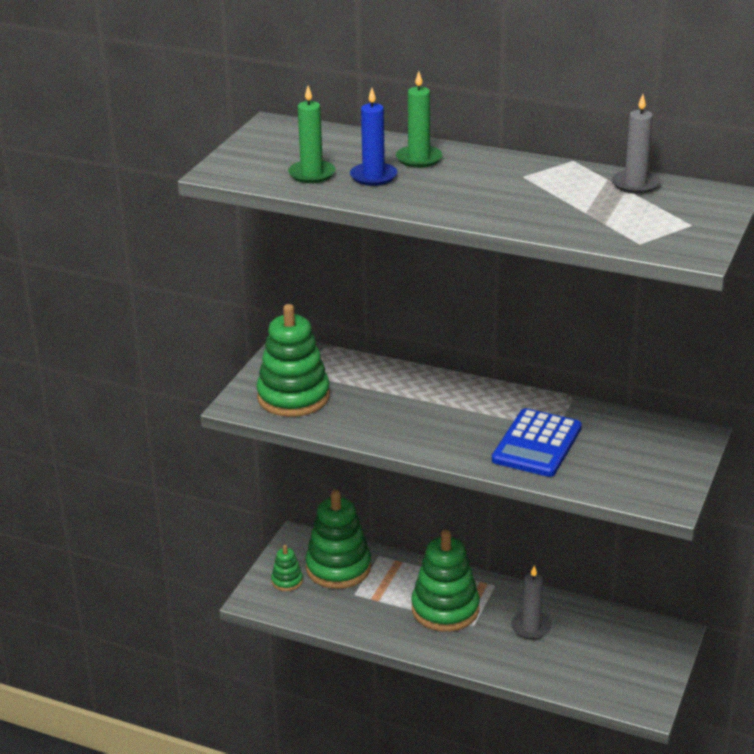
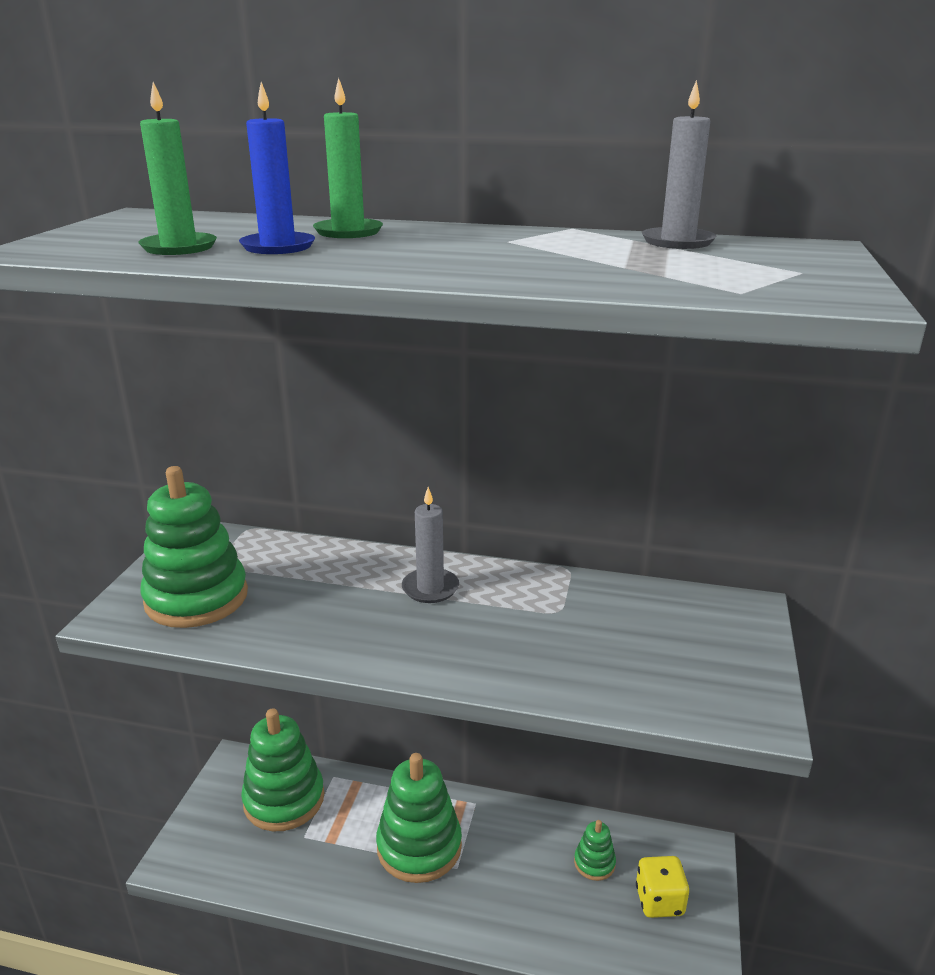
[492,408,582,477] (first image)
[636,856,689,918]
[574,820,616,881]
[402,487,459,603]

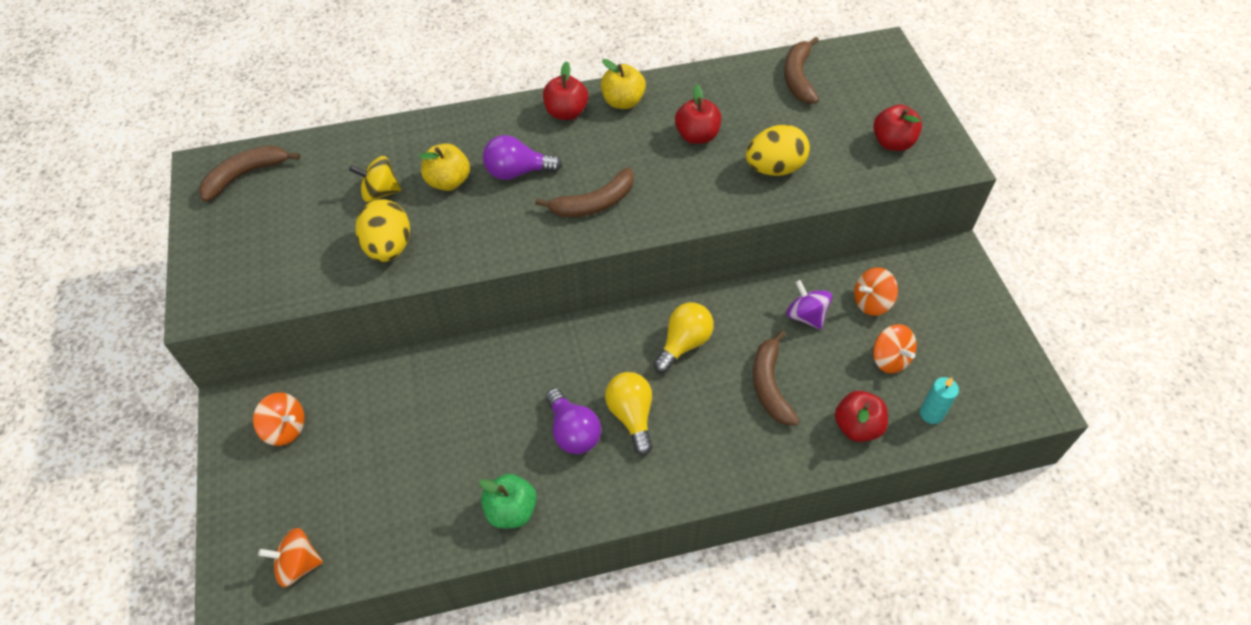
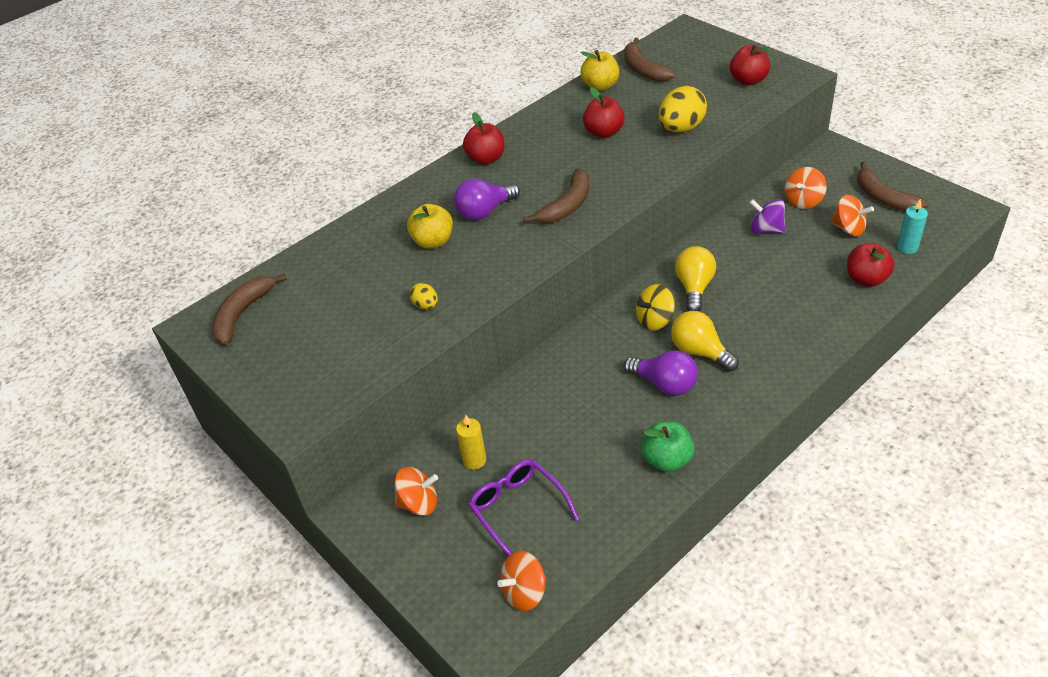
[456,415,486,470]
[468,459,579,556]
[636,284,675,330]
[580,50,619,91]
[857,162,929,211]
[410,283,438,310]

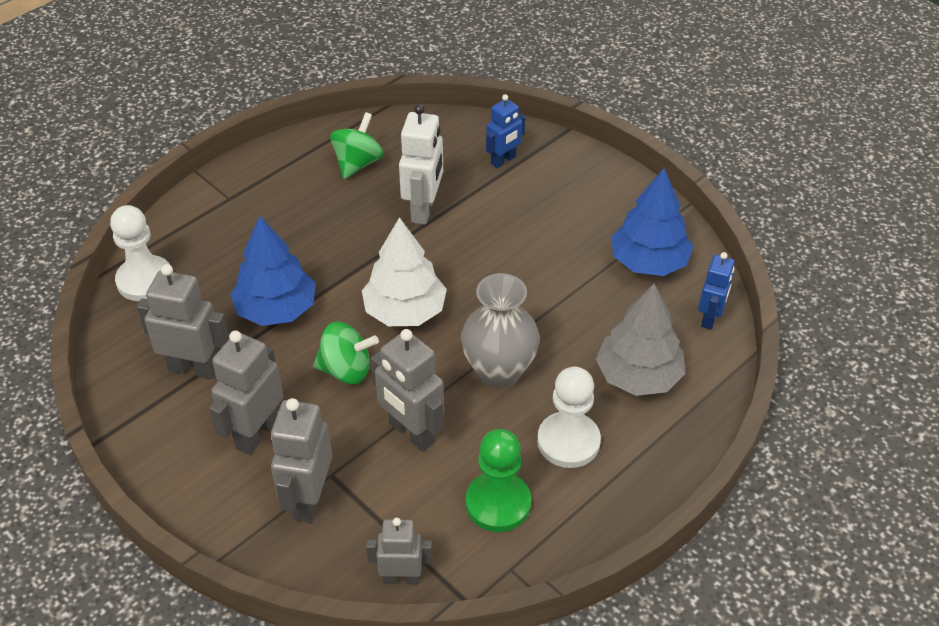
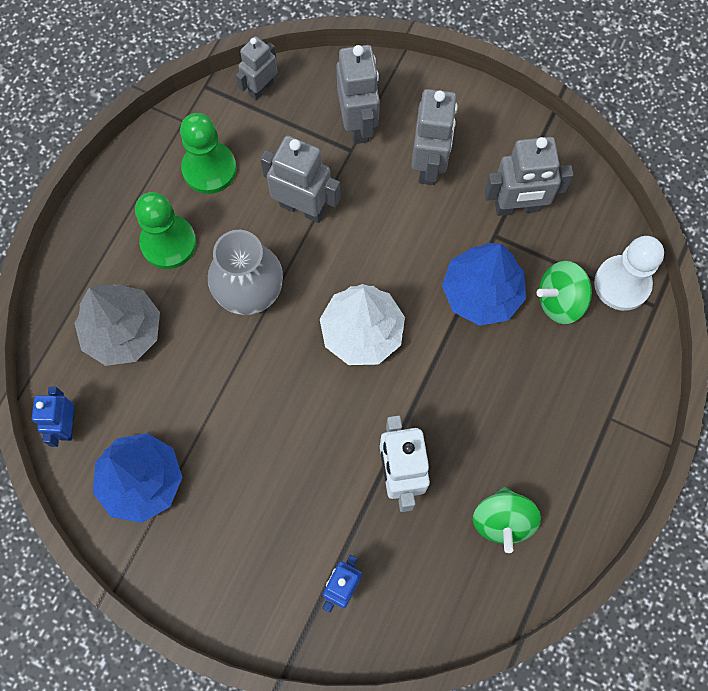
[537,261,592,324]
[135,192,196,269]
[236,36,277,100]

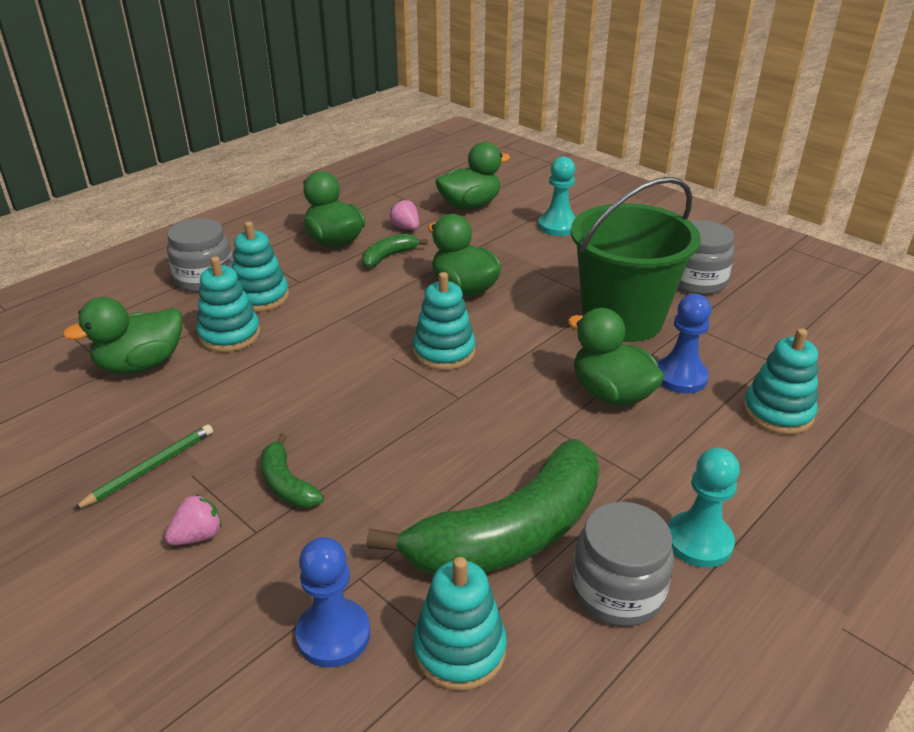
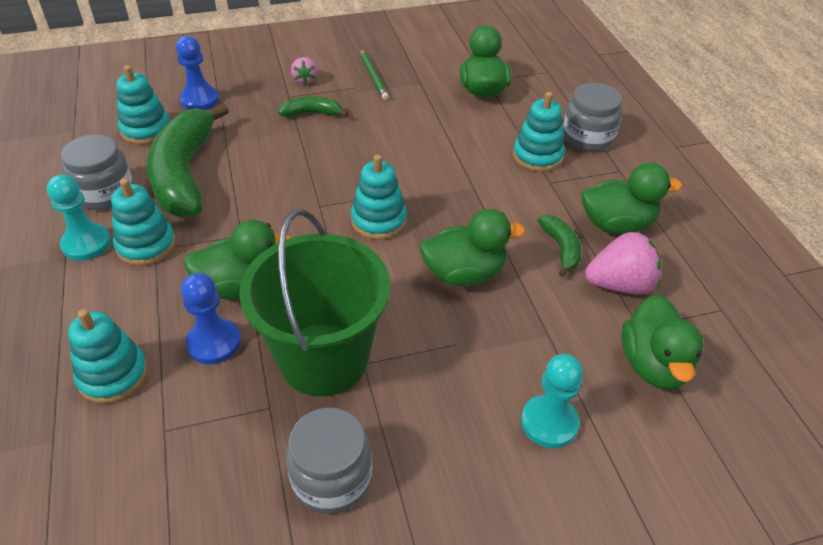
[111,178,176,266]
[585,232,661,294]

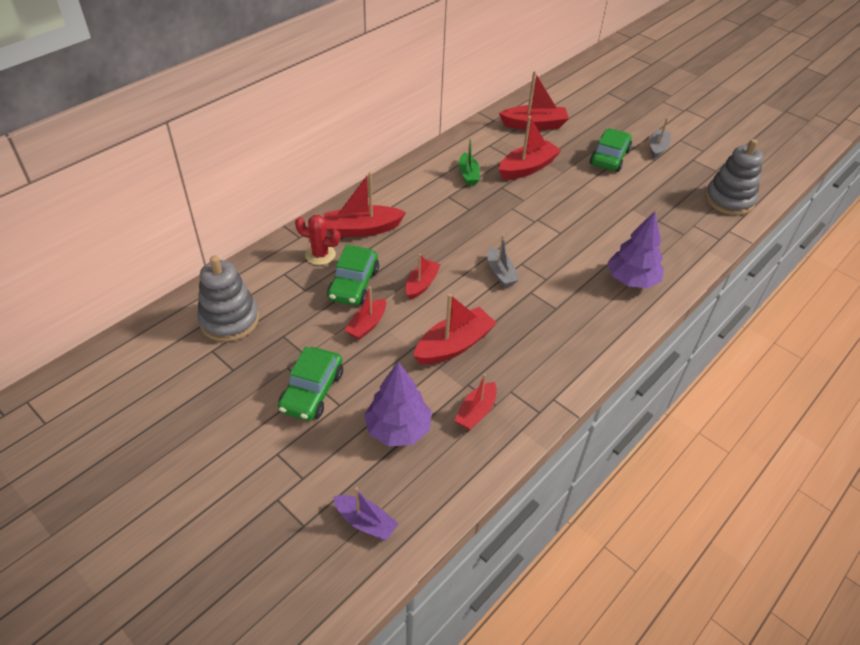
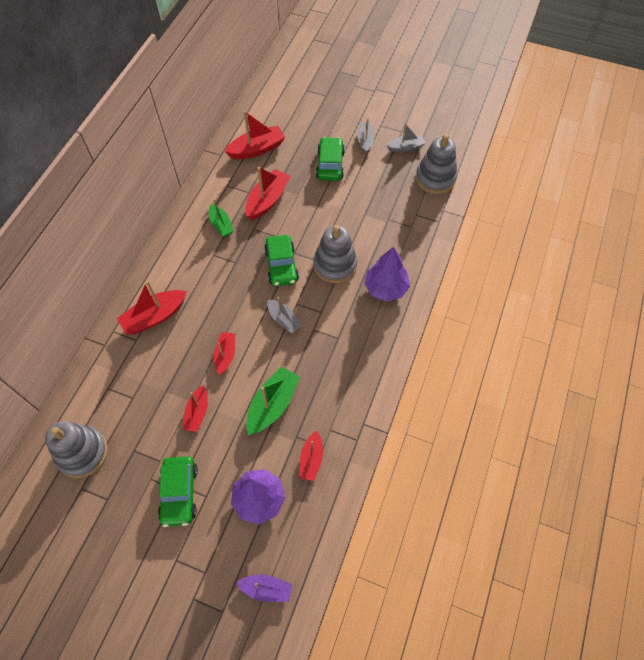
[295,215,340,265] (first image)
[313,225,357,283]
[386,124,425,152]
[264,235,299,286]
[246,366,300,435]

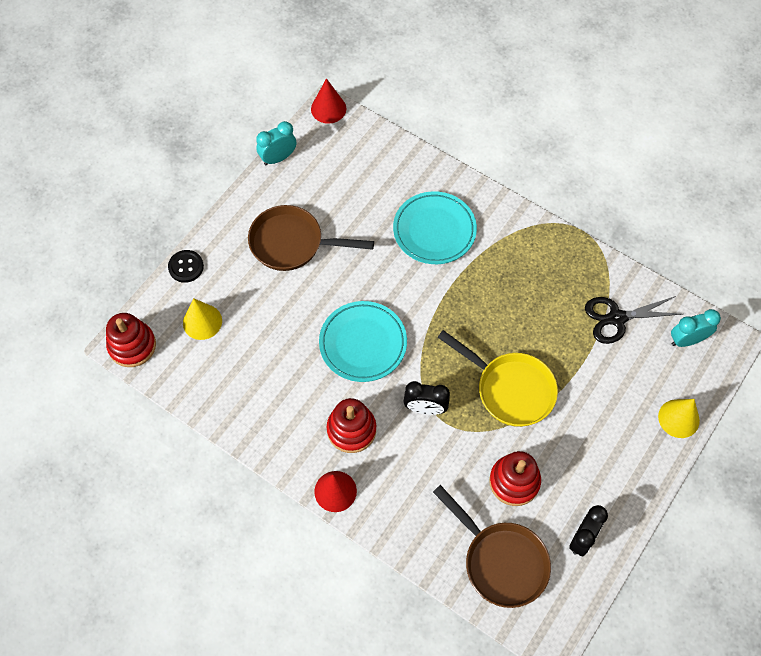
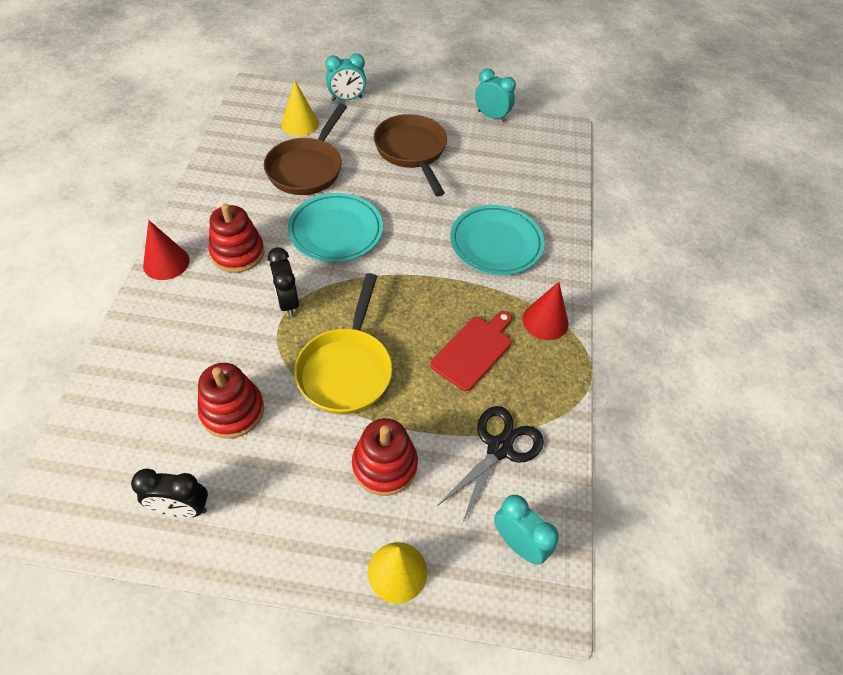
[430,311,512,391]
[352,418,418,496]
[523,282,568,340]
[264,103,347,195]
[325,53,366,101]
[437,406,544,524]

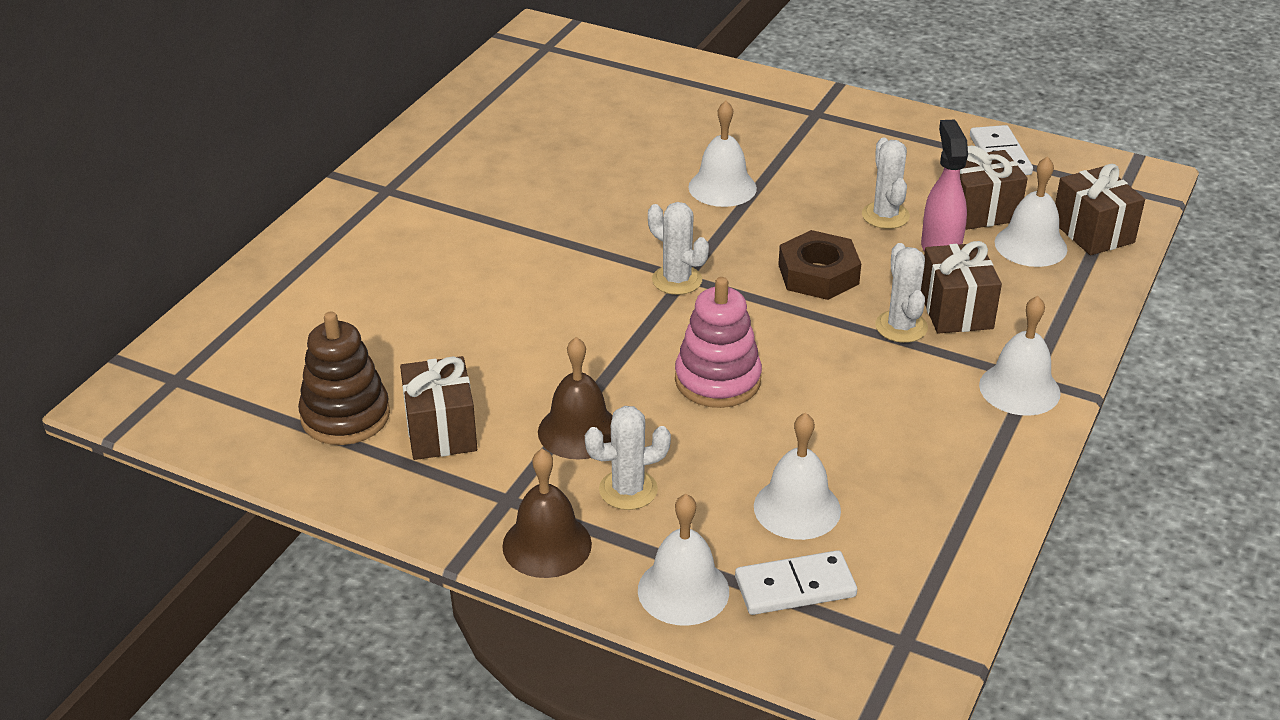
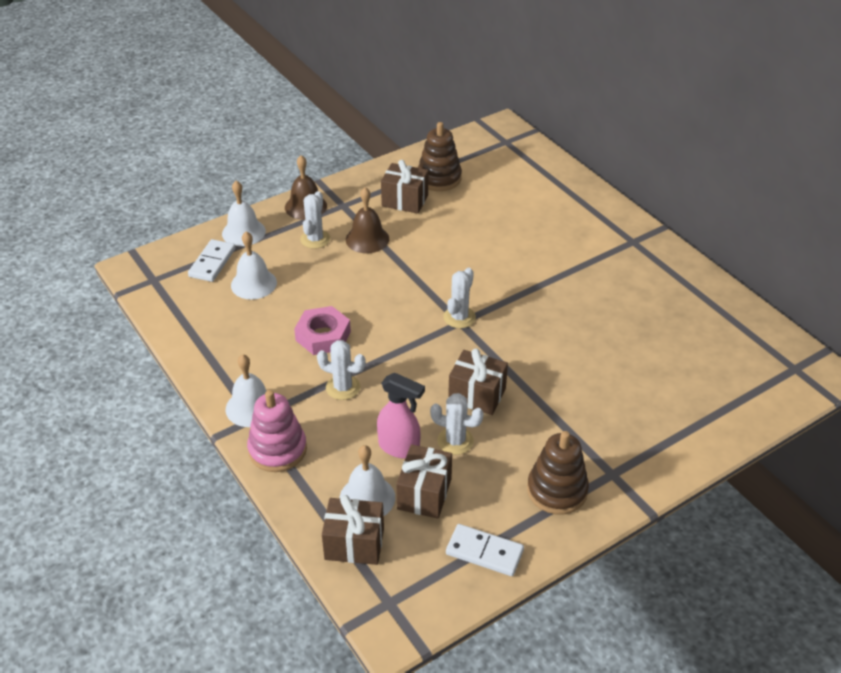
[688,101,757,207] (first image)
[778,230,861,300] (first image)
[294,306,351,355]
[527,431,589,515]
[247,390,307,472]
[448,348,508,415]
[443,268,476,328]

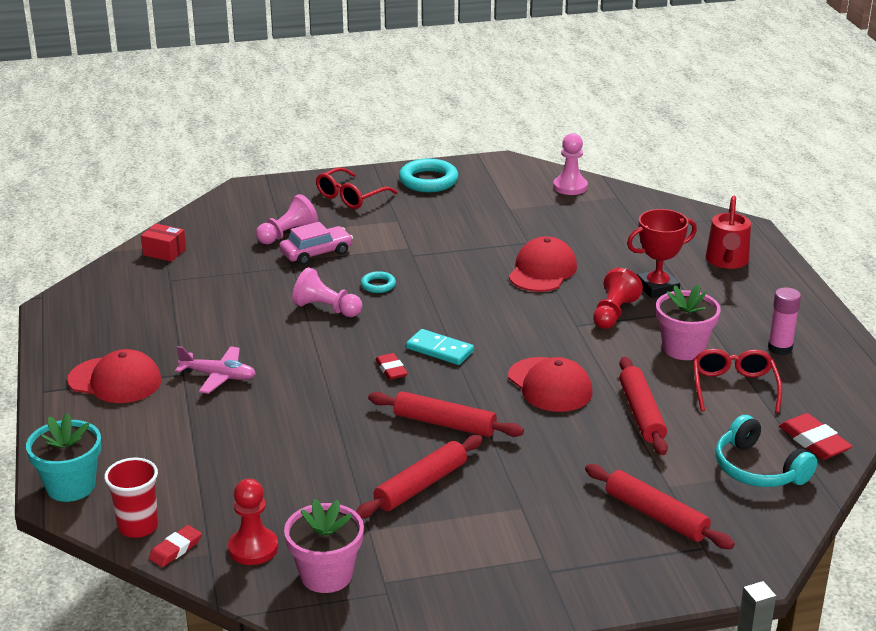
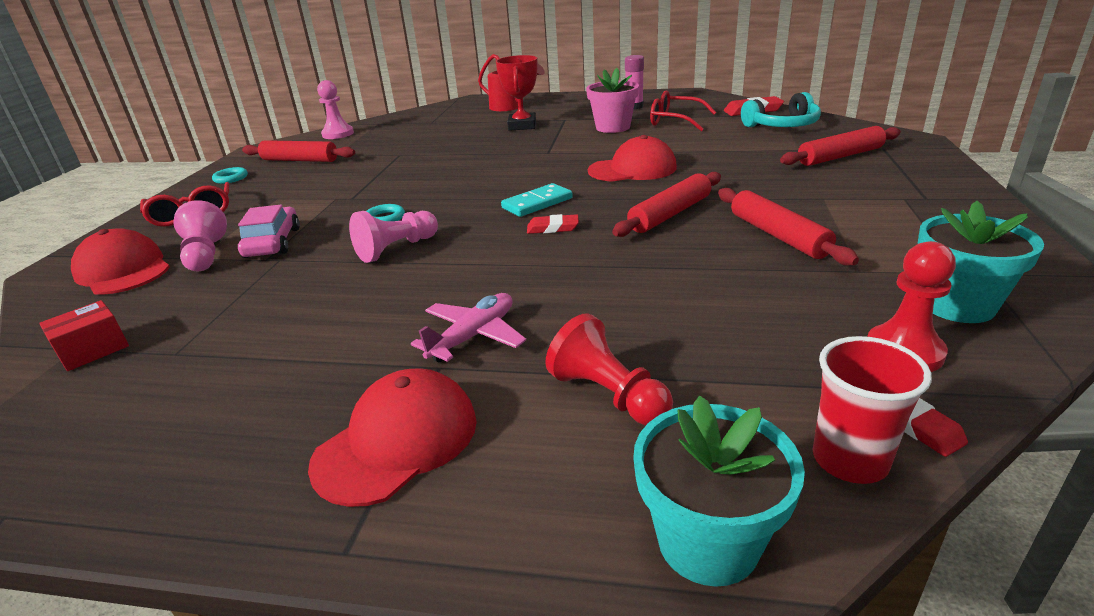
[71,228,170,295]
[545,313,673,425]
[242,140,355,162]
[918,201,1044,323]
[212,167,248,184]

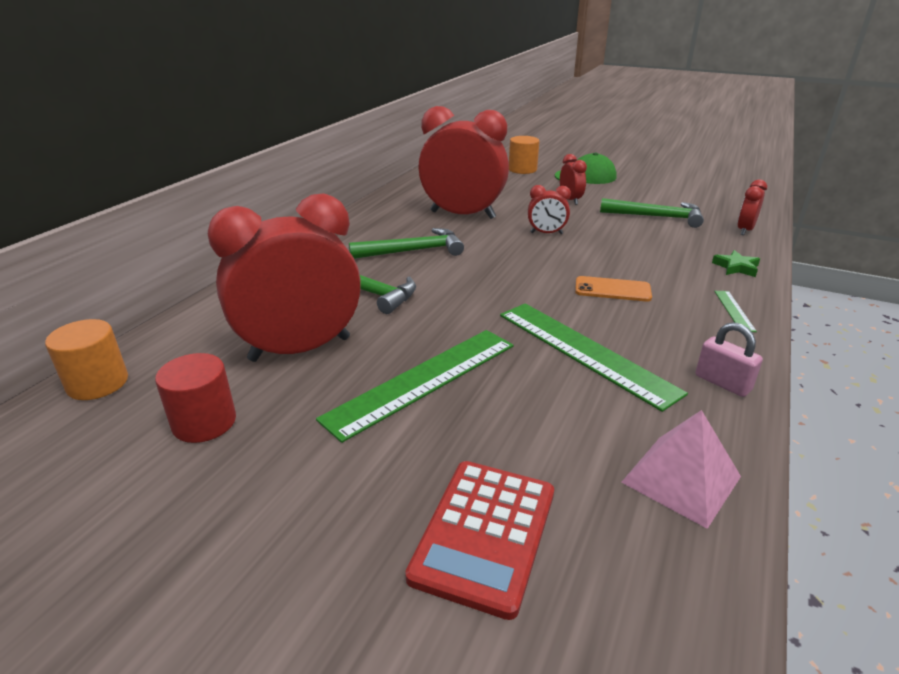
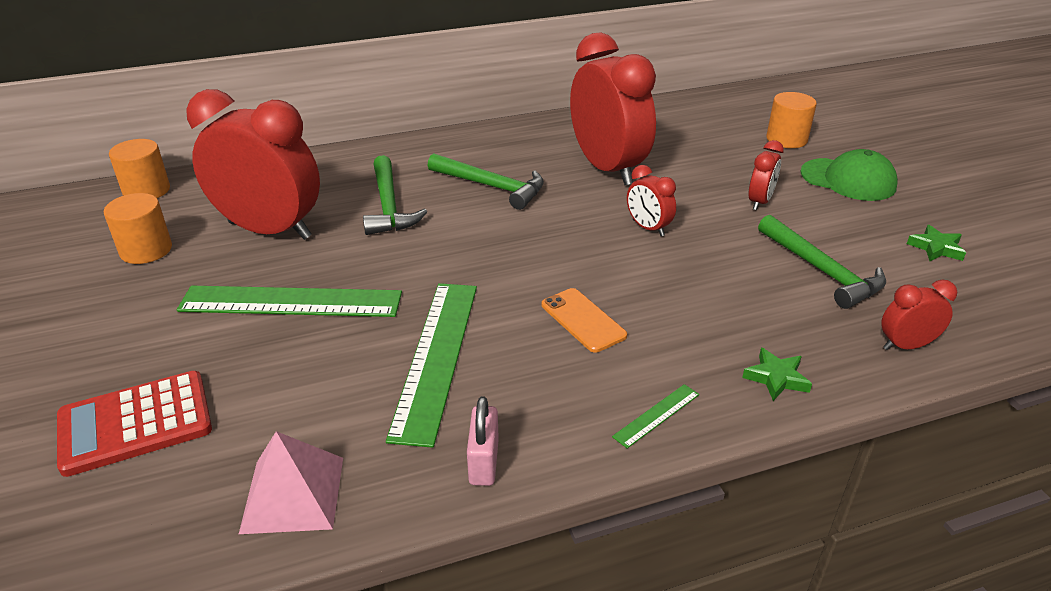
[907,225,966,261]
[104,193,172,264]

